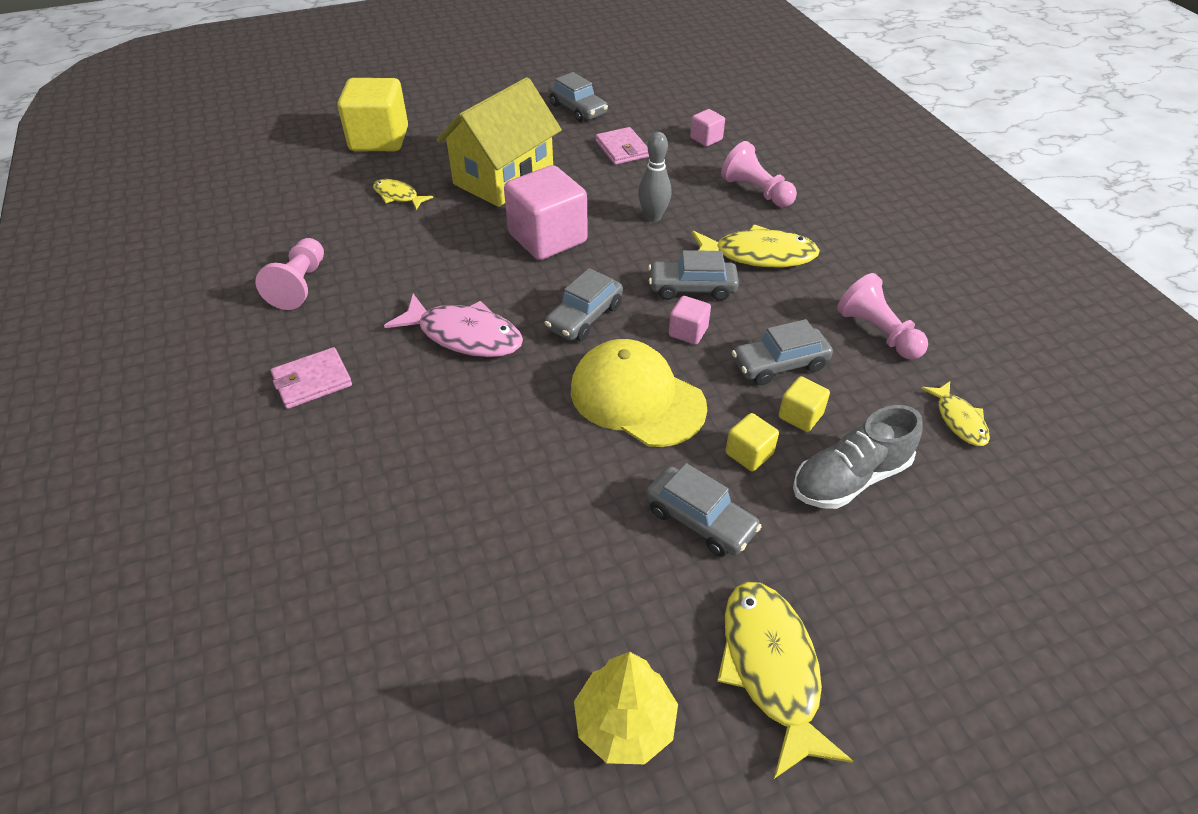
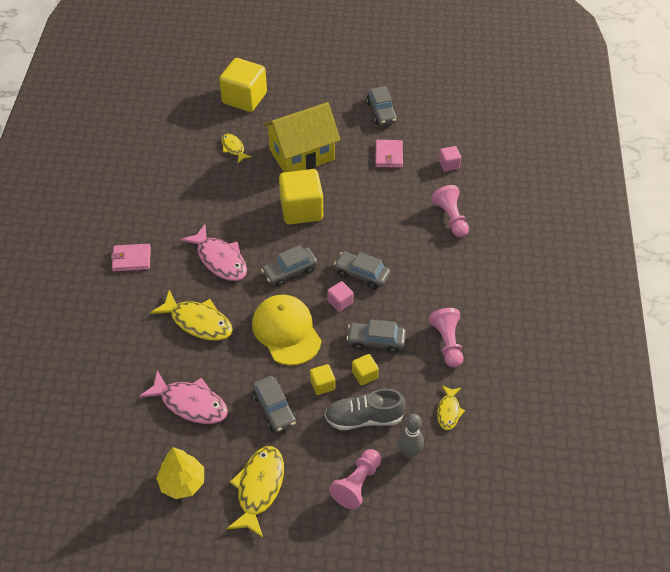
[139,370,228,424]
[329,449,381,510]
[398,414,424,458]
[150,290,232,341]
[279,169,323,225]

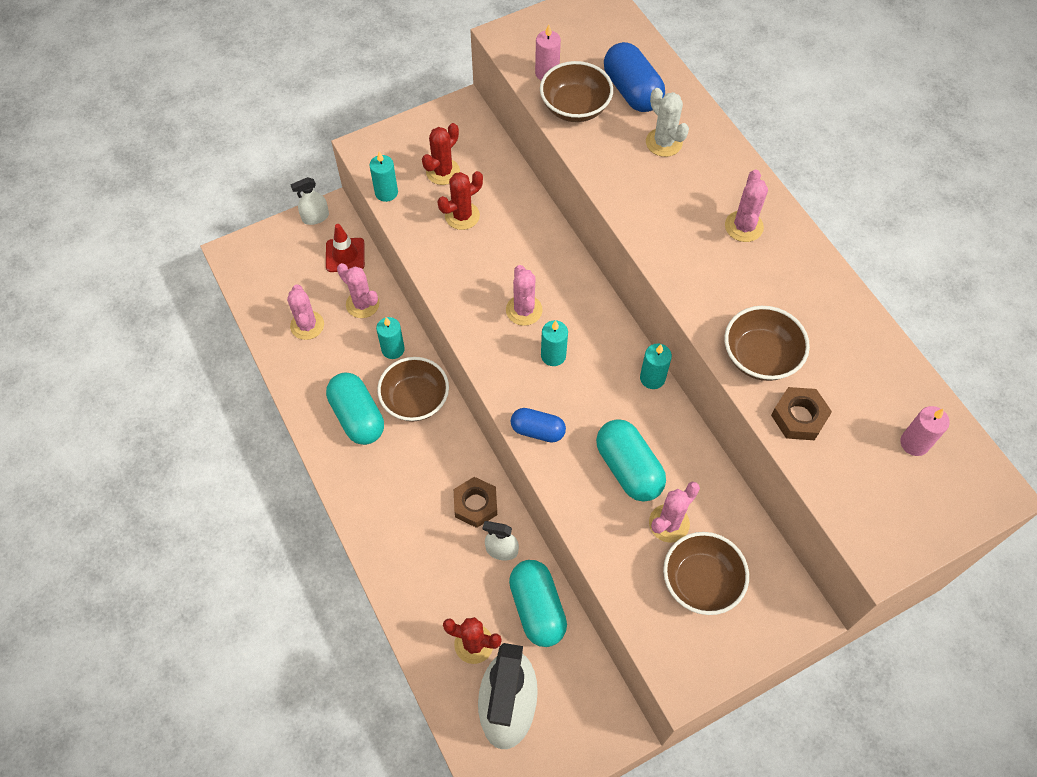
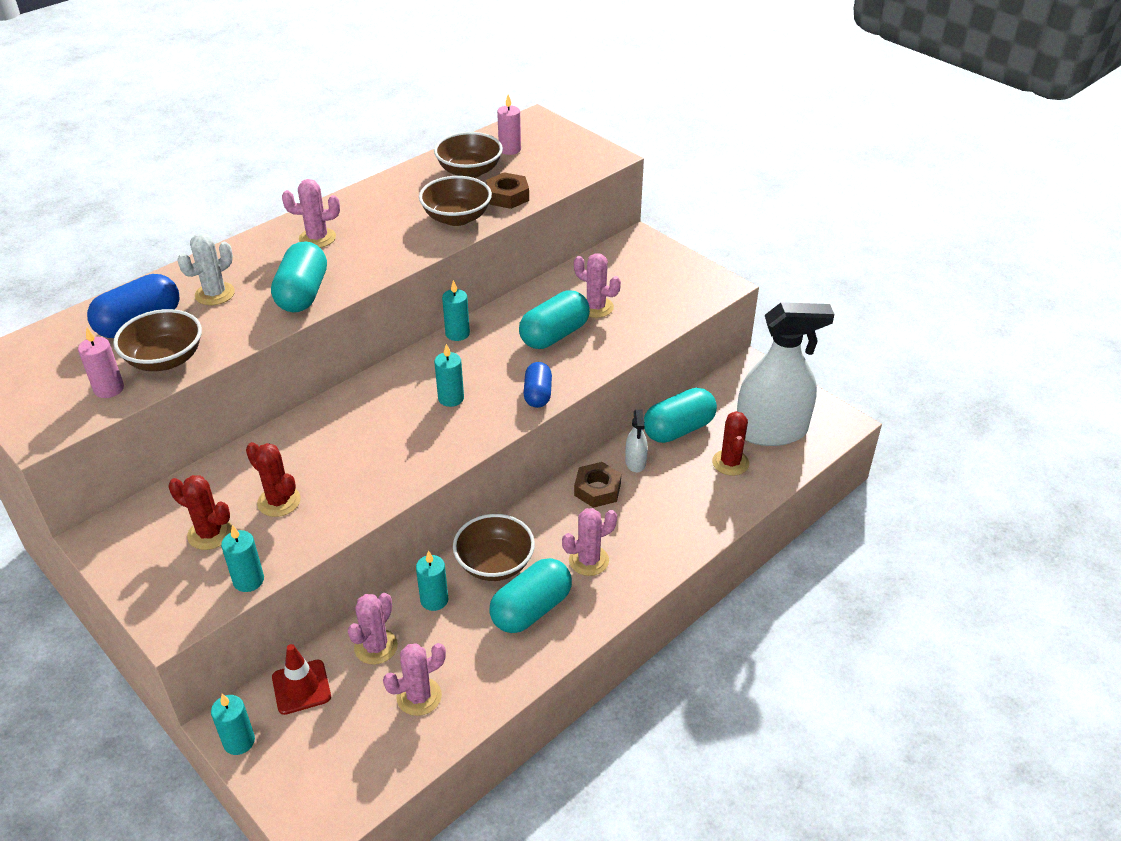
[271,241,327,312]
[562,508,617,576]
[434,132,503,178]
[211,694,255,755]

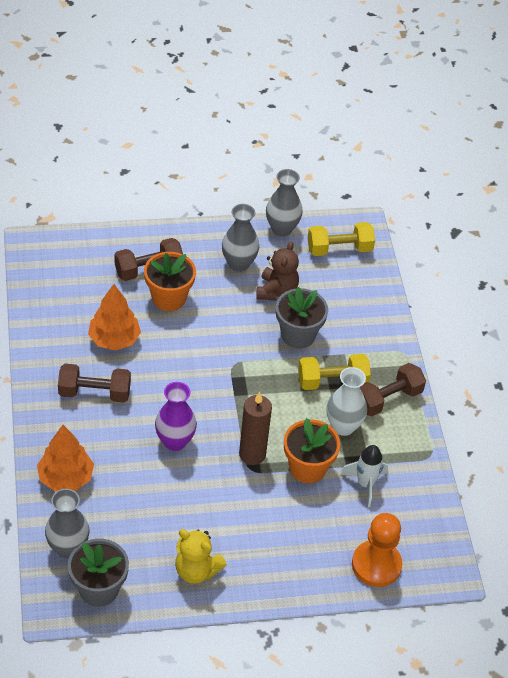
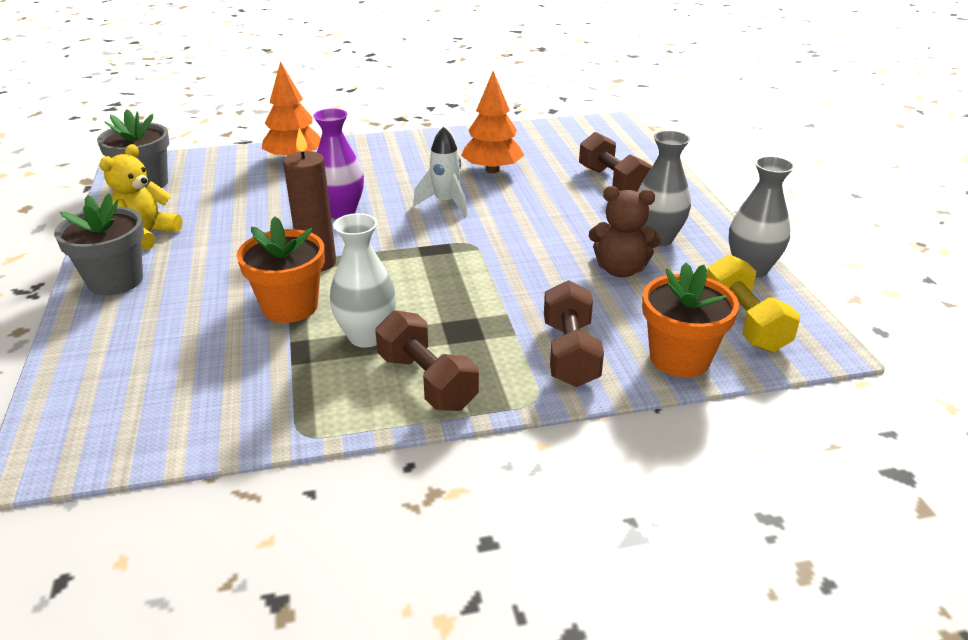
[45,489,90,558] (first image)
[298,354,371,390] (first image)
[352,513,402,587] (first image)
[544,280,604,387]
[642,263,739,377]
[54,193,144,295]
[413,126,467,216]

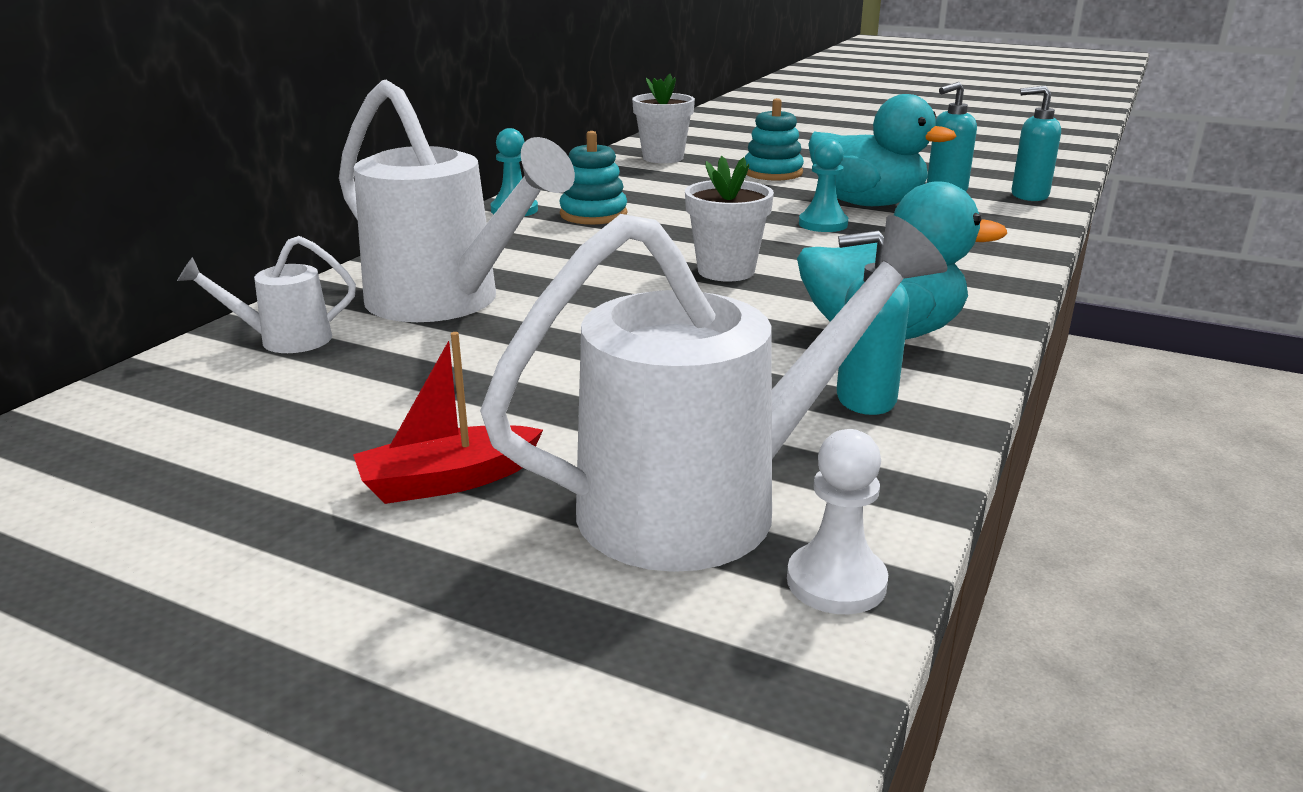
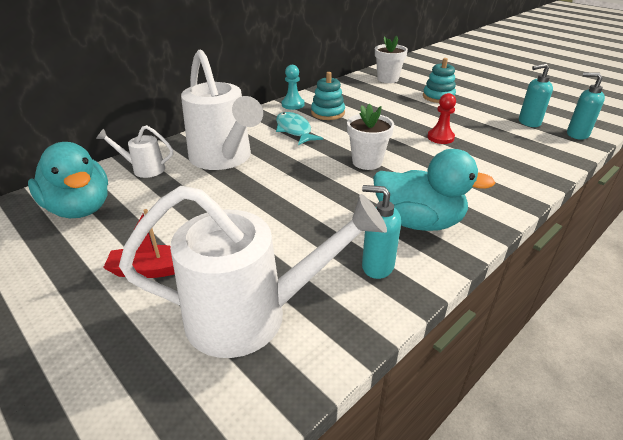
[787,429,888,614] (first image)
[276,112,323,145]
[28,142,108,218]
[427,93,456,144]

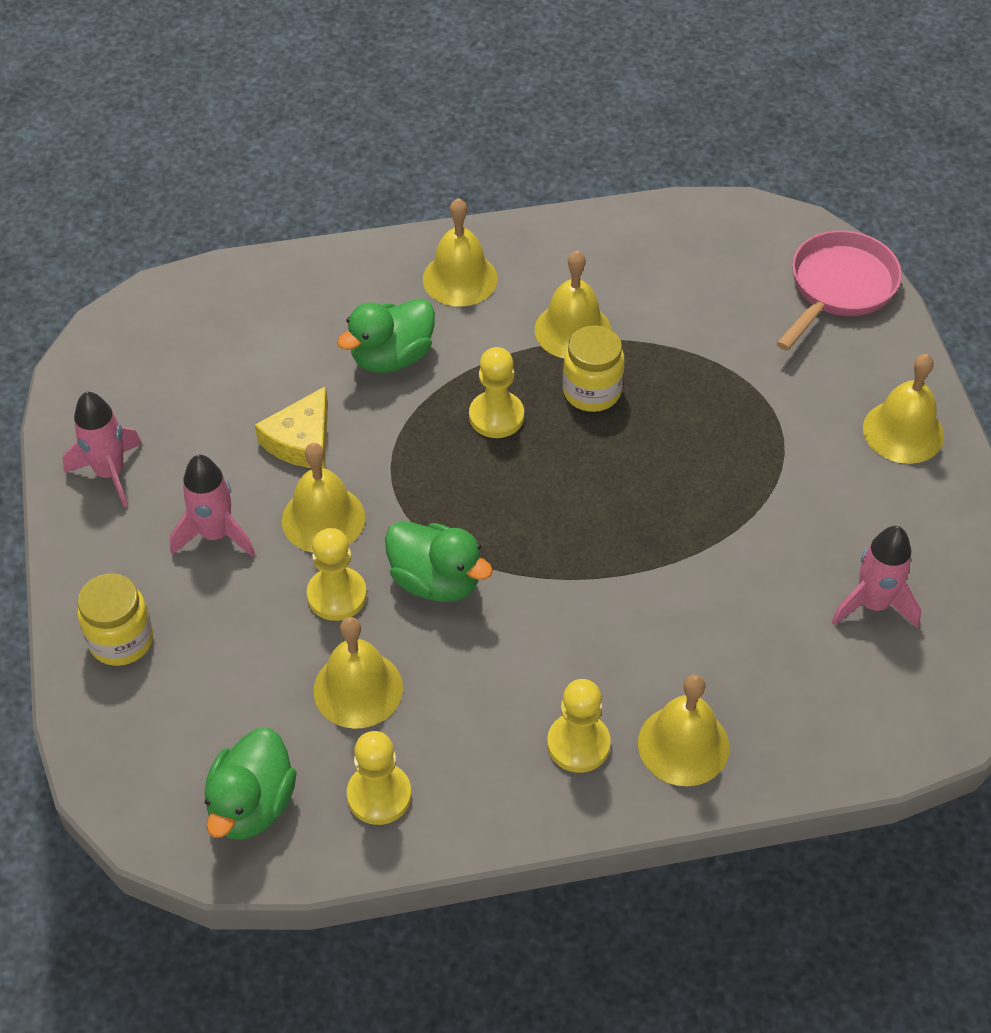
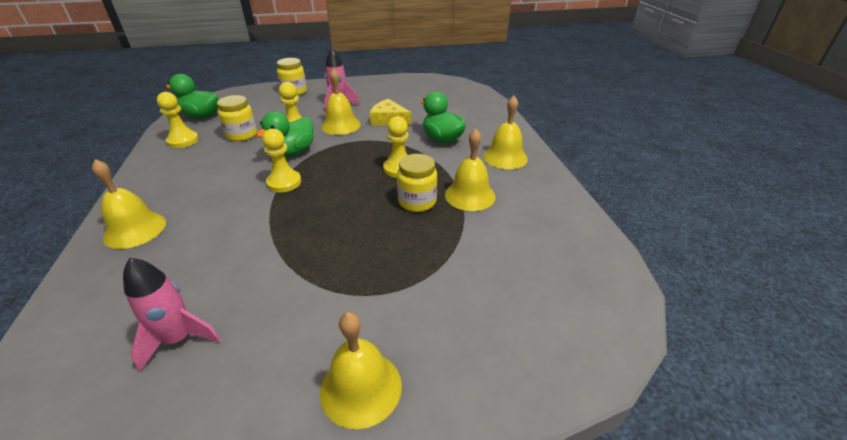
[62,391,142,507] (first image)
[776,231,902,351] (first image)
[262,129,301,192]
[217,95,257,141]

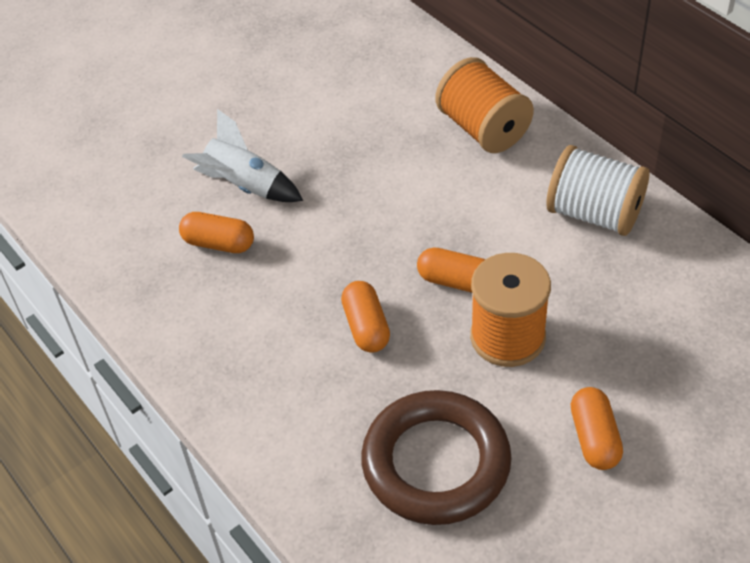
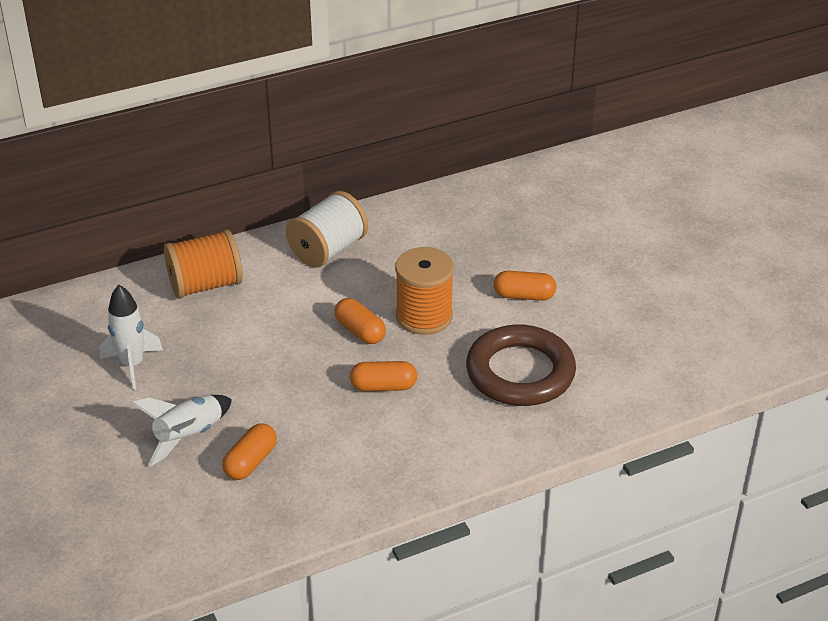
[100,285,163,390]
[334,298,386,344]

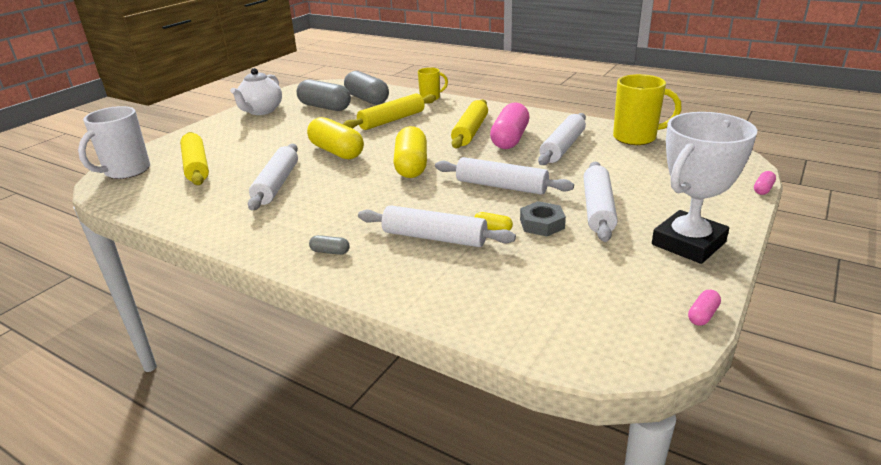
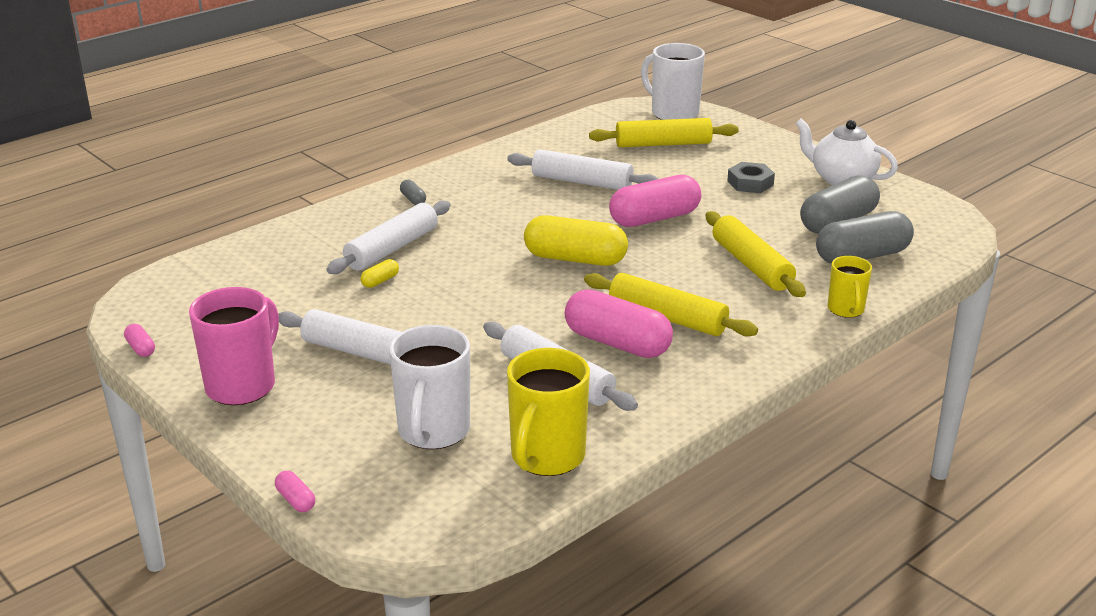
[435,157,574,195] (first image)
[389,325,470,449]
[727,162,775,193]
[189,287,279,405]
[609,175,701,227]
[400,180,426,205]

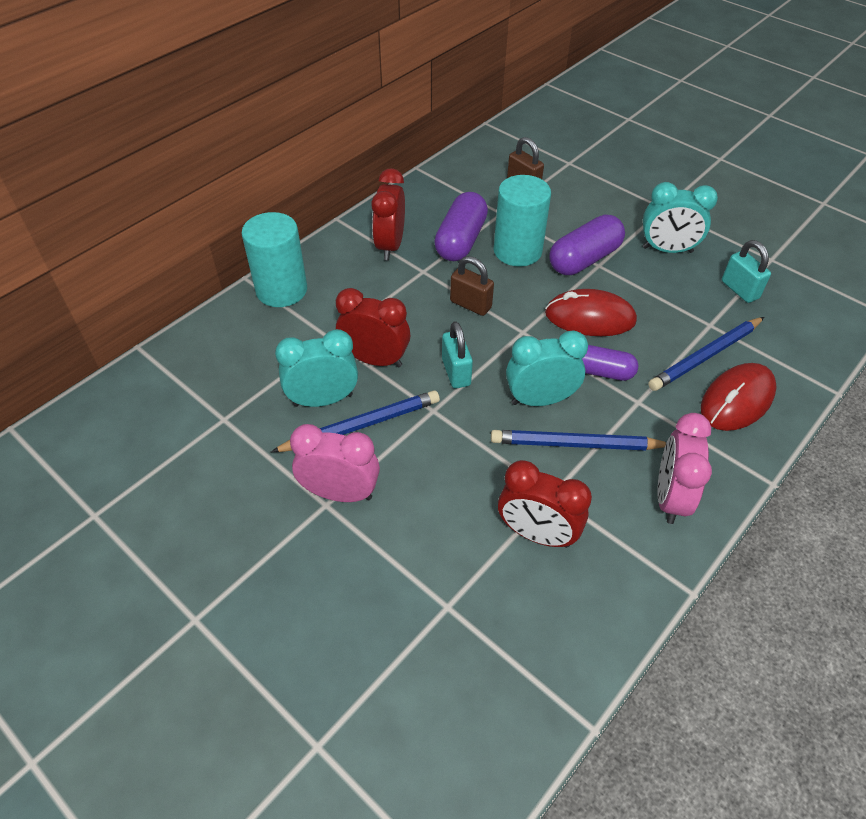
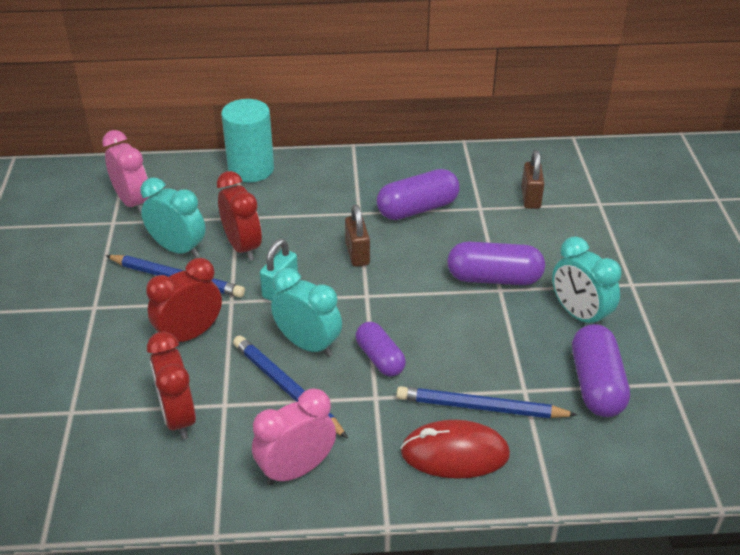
[493,175,551,267] (first image)
[545,289,637,336] (first image)
[102,130,150,214]
[146,258,222,342]
[572,324,630,417]

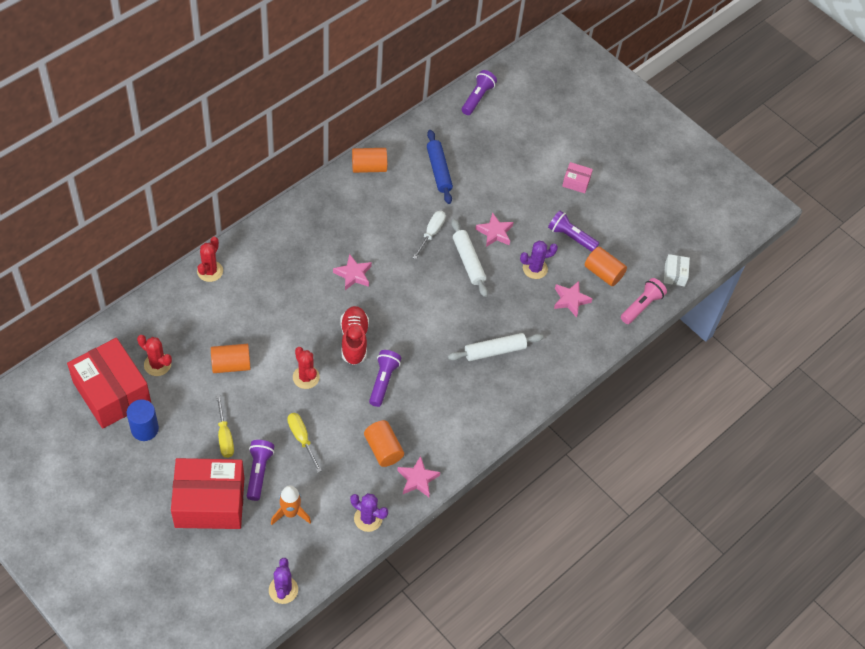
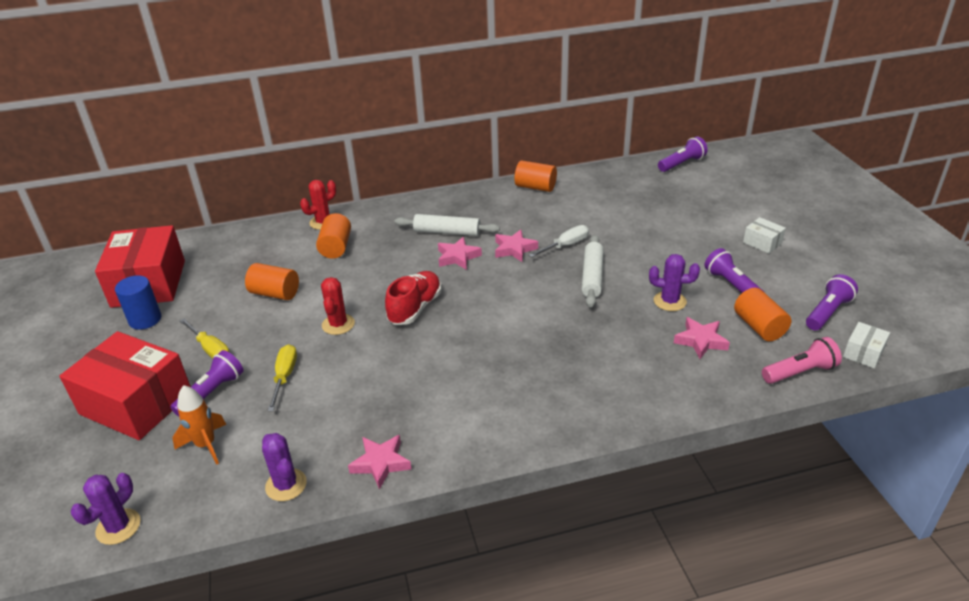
[137,335,172,376] (first image)
[427,130,453,204] (first image)
[316,213,351,259]
[806,274,858,330]
[395,214,500,236]
[495,230,538,262]
[743,217,786,254]
[180,319,230,359]

